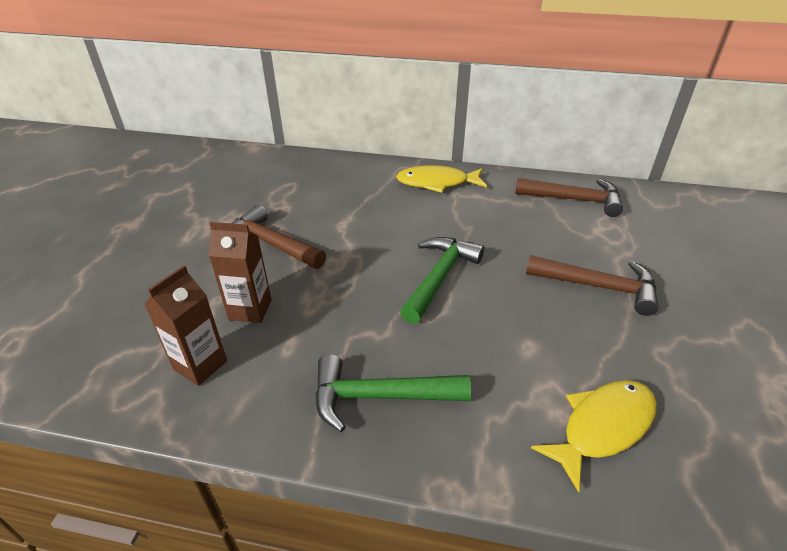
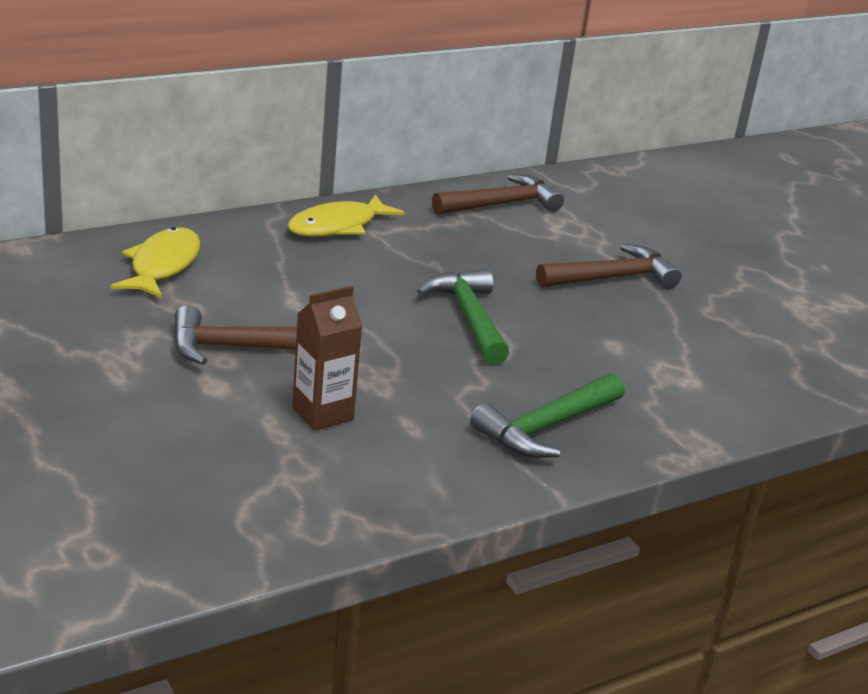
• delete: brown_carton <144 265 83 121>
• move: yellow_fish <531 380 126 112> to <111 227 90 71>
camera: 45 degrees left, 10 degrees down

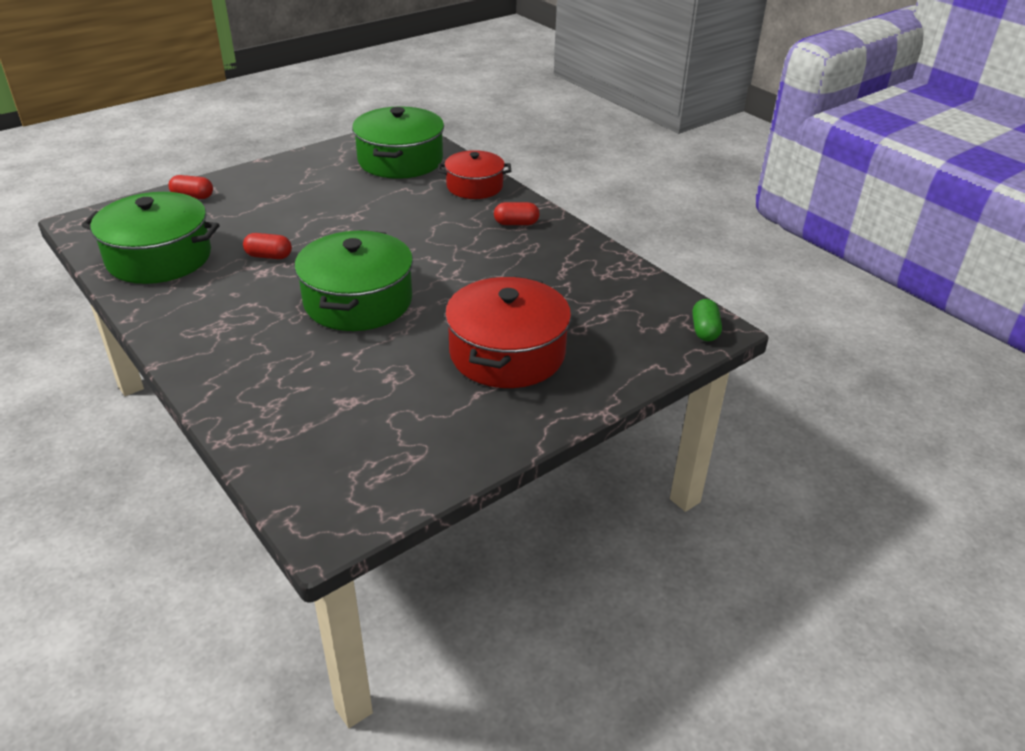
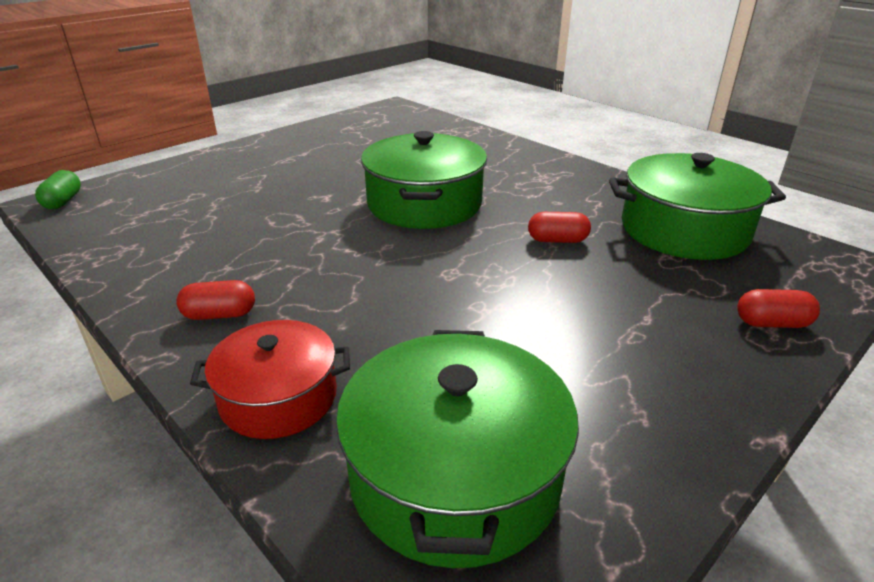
• delete: red_pot <445 276 126 112>
camera: 175 degrees right, 5 degrees down

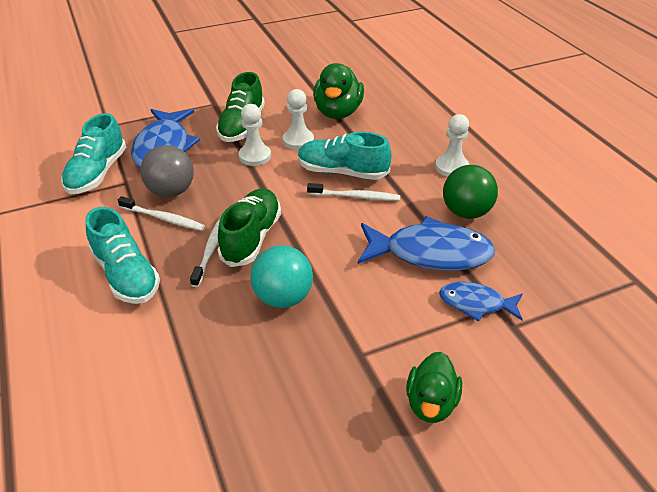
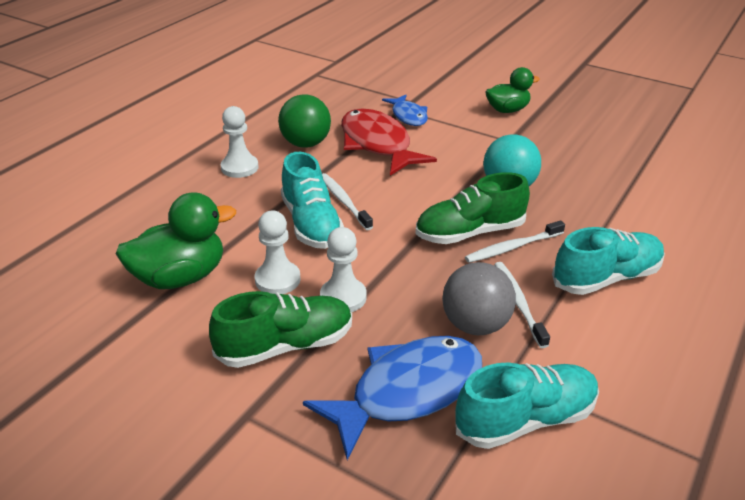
• rotate: turquoise_shoe <85 207 75 97> = <552 227 113 68> 45 degrees clockwise
• recolor: blue_fish <358 216 137 55> to red_fish <341 109 96 67>
camera: 125 degrees left, 5 degrees down

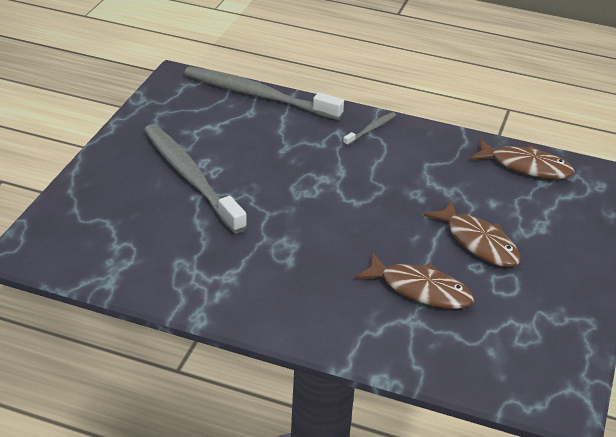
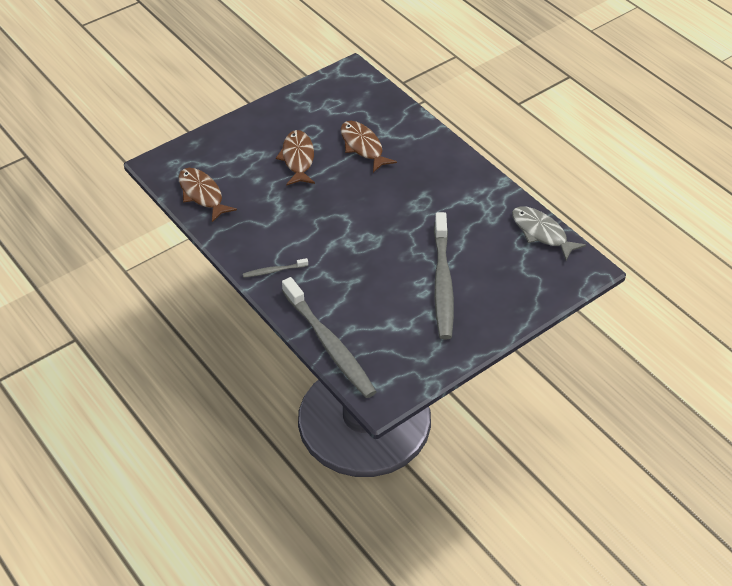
• insert: grey_fish <512 206 74 54>
camera: 145 degrees left, 10 degrees up

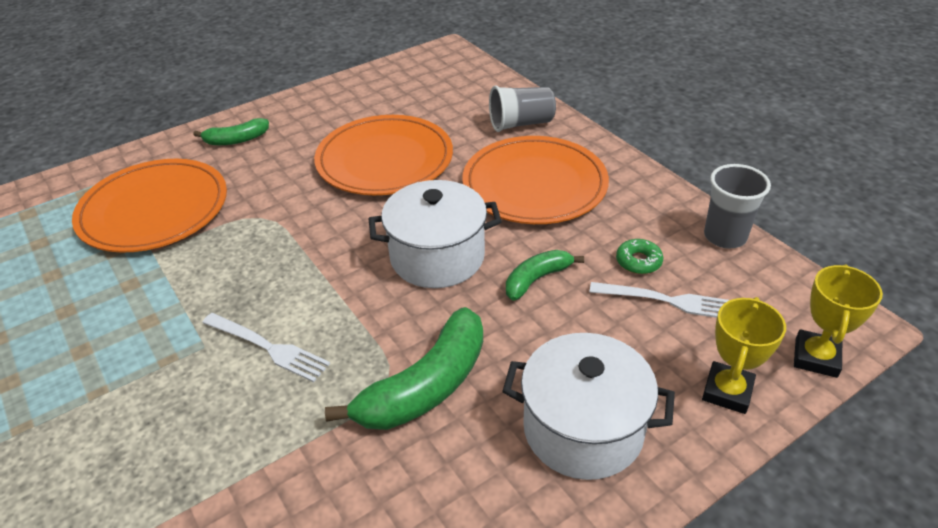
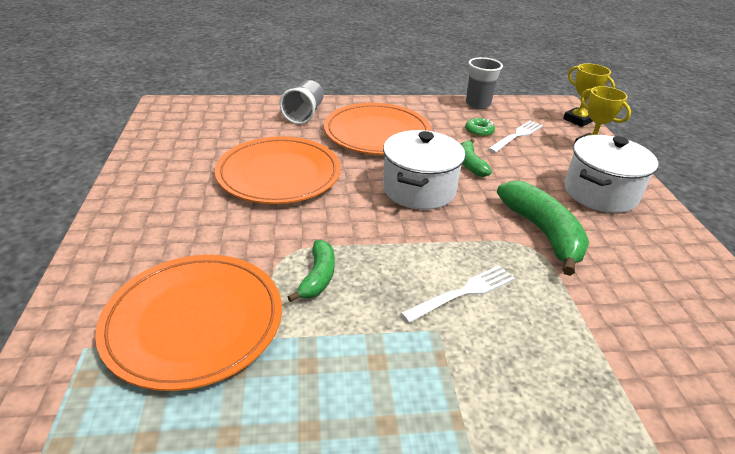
• move: green_banana <193 118 76 27> to <288 240 47 62>
camera: 65 degrees left, 5 degrees down

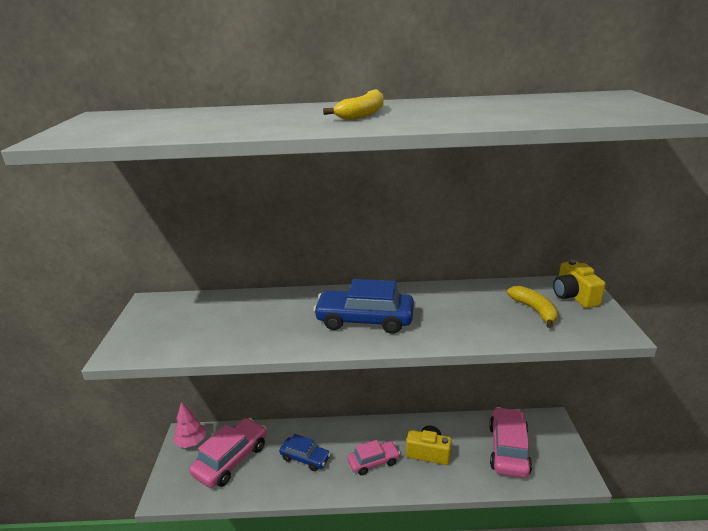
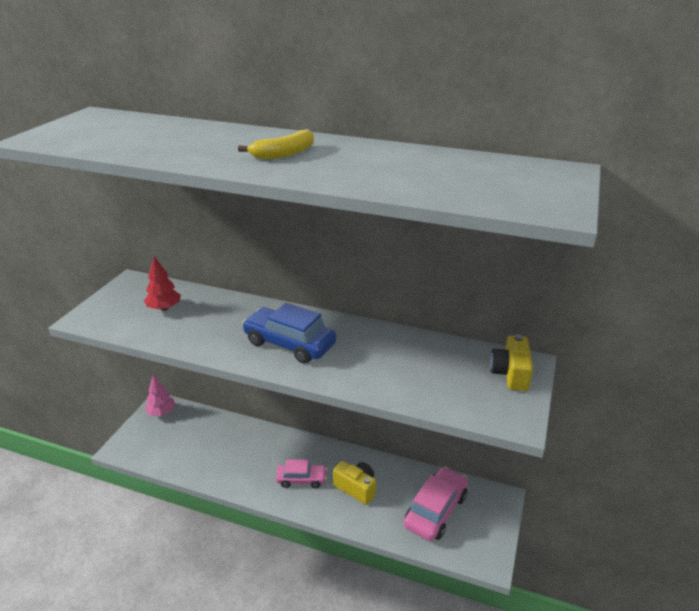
• delete: yellow_banana <507 286 51 42>
• delete: pink_car <189 418 78 70>
• delete: blue_car <279 434 52 37>
• insert: red_tree <144 256 37 55>
camera: 20 degrees right, 5 degrees up

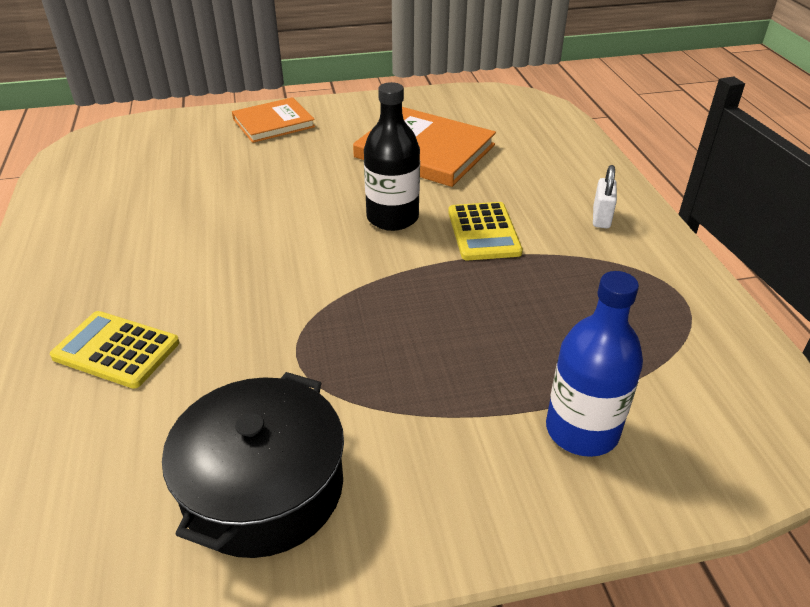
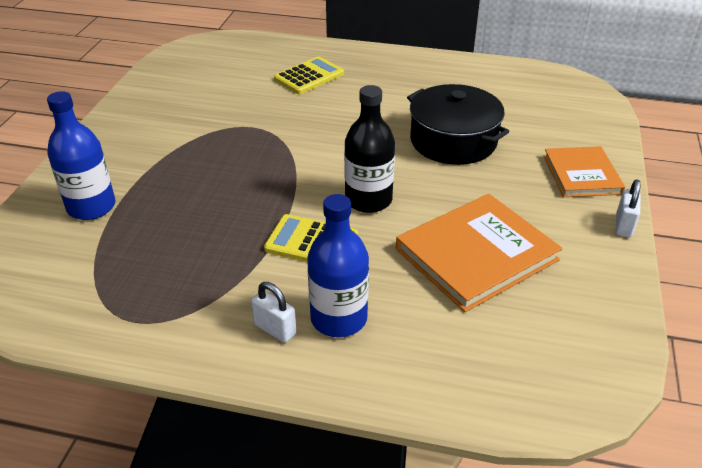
• move: black_pot <162 372 182 186> to <407 84 102 81>
• insert: white_padlock <616 180 25 57>
• insert: blue_bottle <307 194 62 143>
camera: 115 degrees right, 0 degrees up

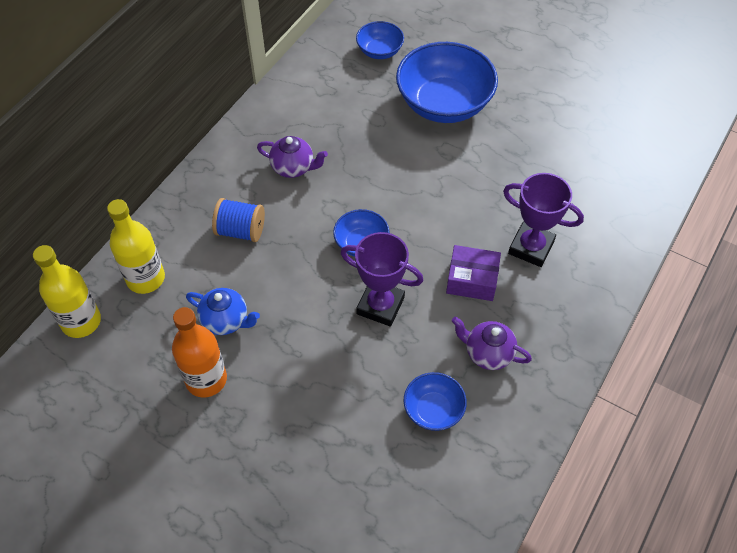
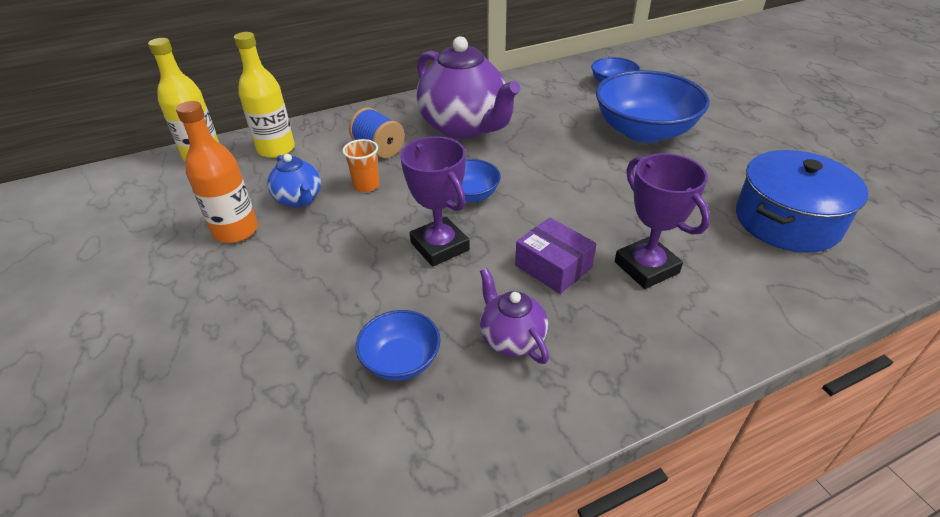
• resize: purple_teapot <257 136 71 42> = <416 36 104 103> x2.03
• insert: orange_cup <342 139 38 53>
• insert: blue_pot <736 150 132 103>
camera: 35 degrees right, 15 degrees down

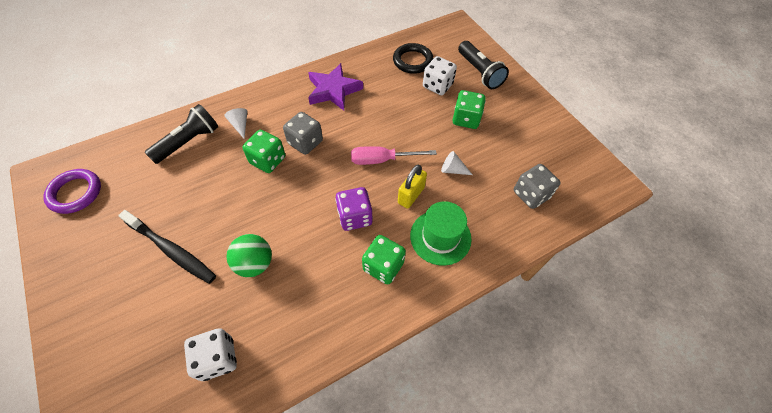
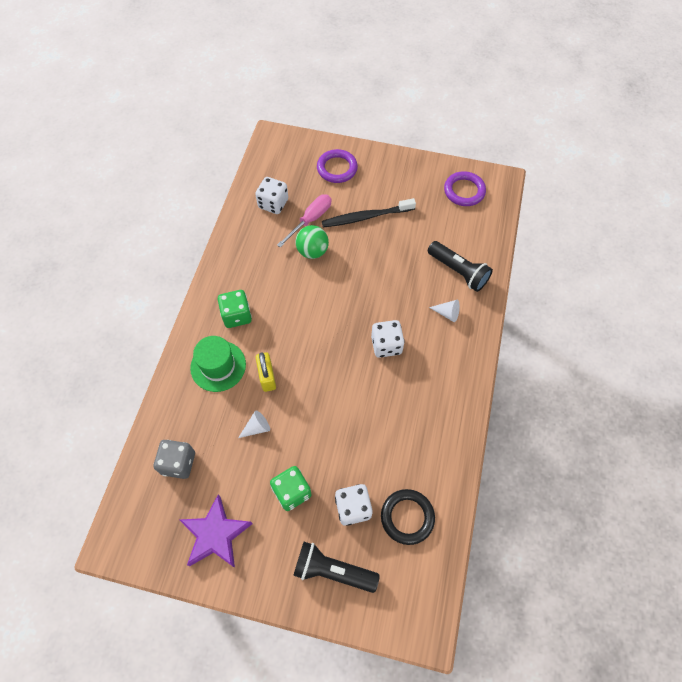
• move: purple_star <308 63 55 48> to <180 494 73 74>
• rotate: black_flashlight <145 104 73 60> = <428 241 65 51> 45 degrees counterclockwise
• recolor: grey_dice <283 112 40 43> to white_dice <371 320 34 38>
• delete: green_dice <242 130 43 43>
• move: pink_screwdriver <351 146 86 19> to <277 194 54 54>
• delete: purple_dice <335 187 38 44>
• insert: purple_ring <317 149 41 34>
camera: 135 degrees right, 5 degrees up

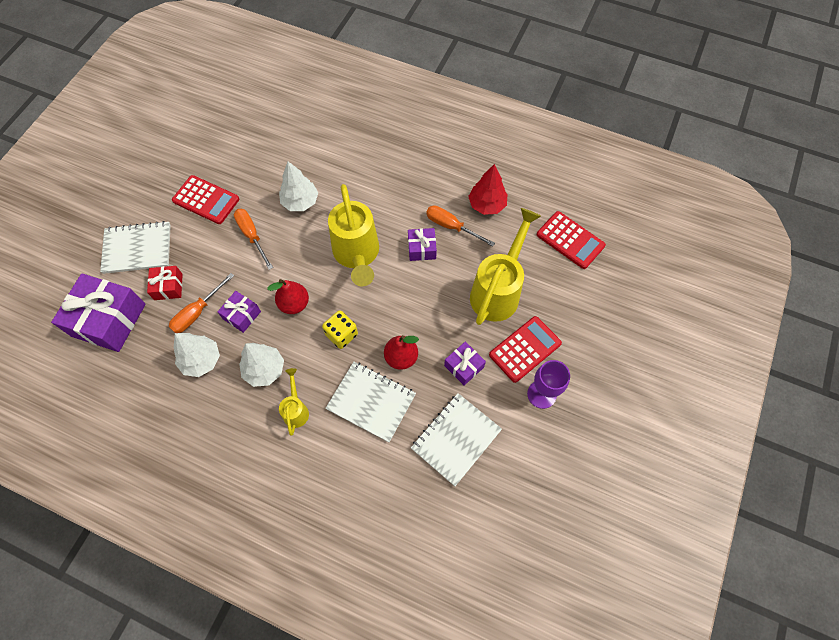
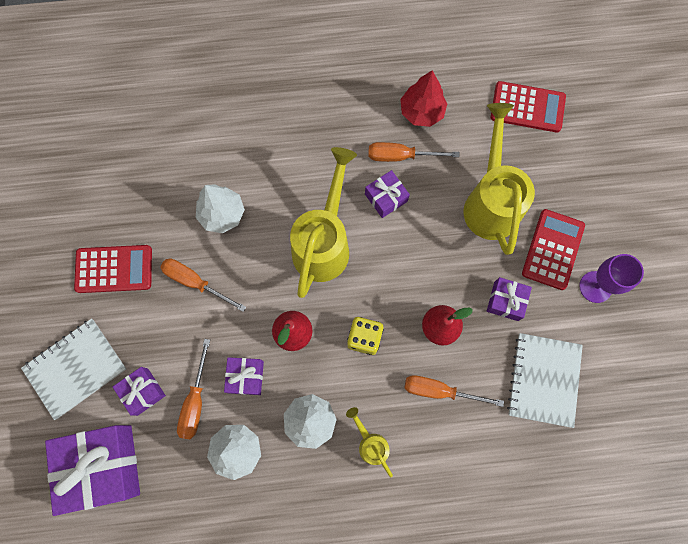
• rotate: yellow_watering_can <328 184 51 102> = <290 147 67 151> 120 degrees counterclockwise
• recolor: red_gift <147 266 36 34> to purple_gift <113 367 53 49>
• replace: white_notebook <325 362 91 80> to orange_screwdriver <404 375 100 32>
camera: 30 degrees left, 10 degrees up

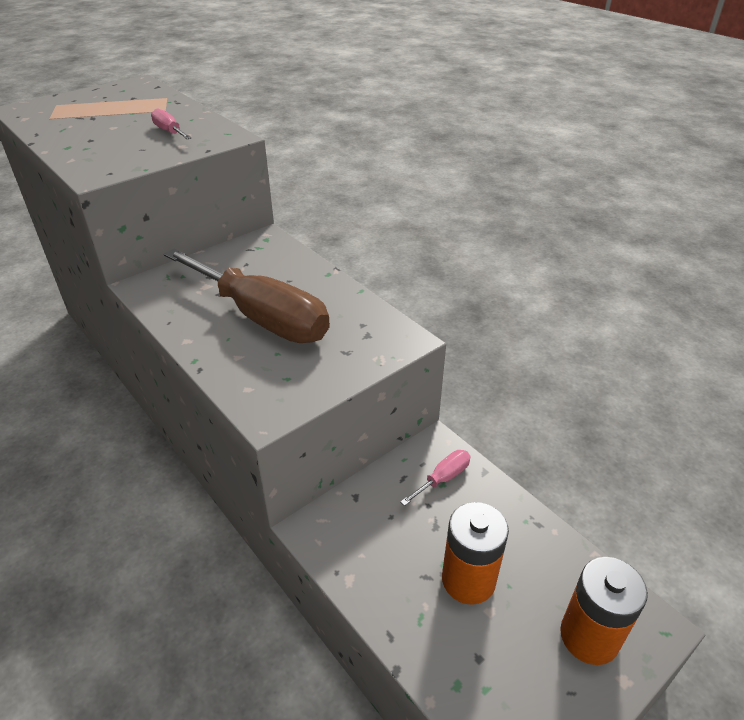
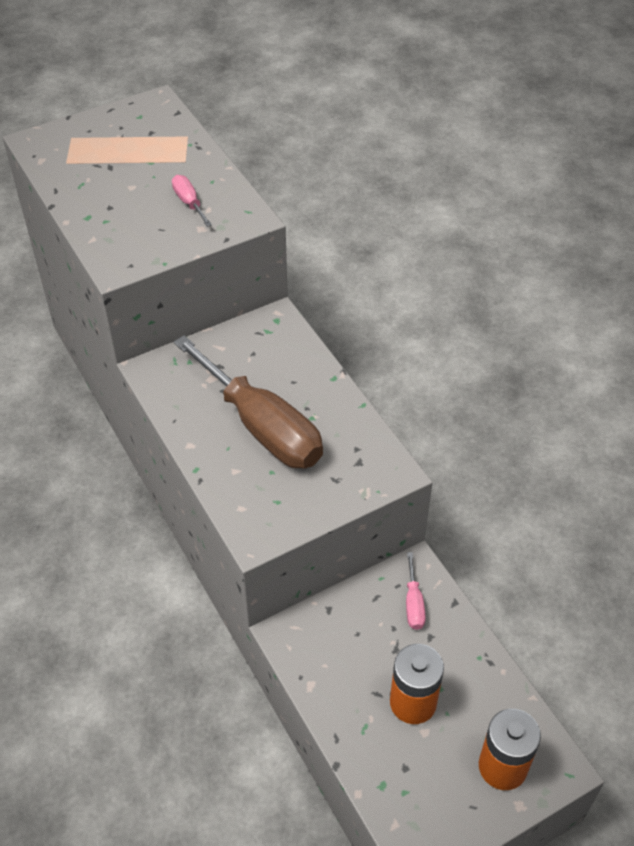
• rotate: pink_screwdriver <400 450 71 56> = <406 552 20 78> 120 degrees clockwise
camera: 10 degrees right, 10 degrees up

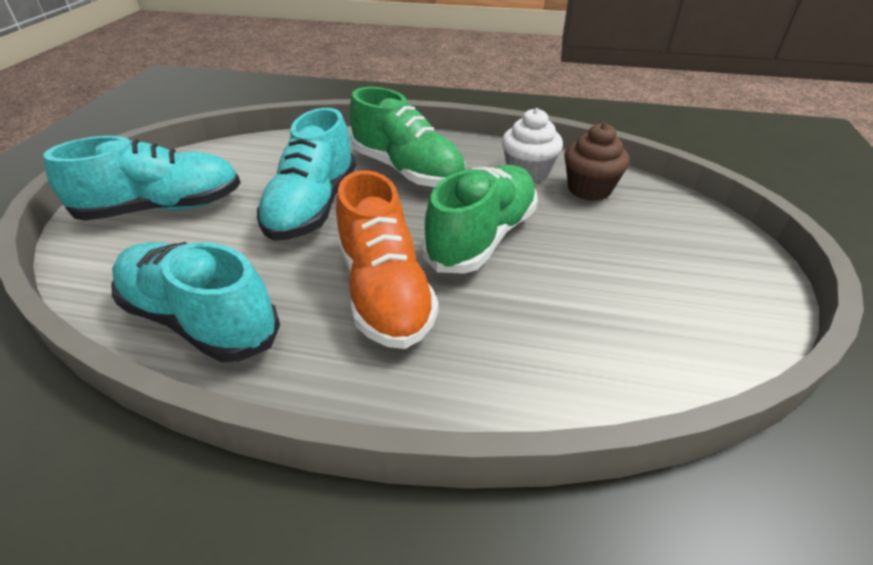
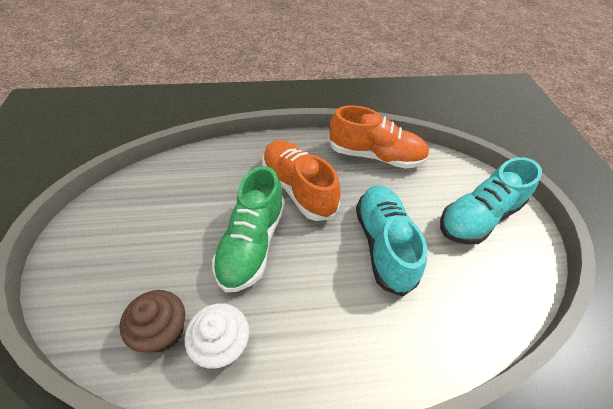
• delete: green_shoe <349 87 116 100>
• recolor: turquoise_shoe <112 242 168 120> to orange_shoe <328 105 101 64>
camera: 160 degrees right, 10 degrees up

